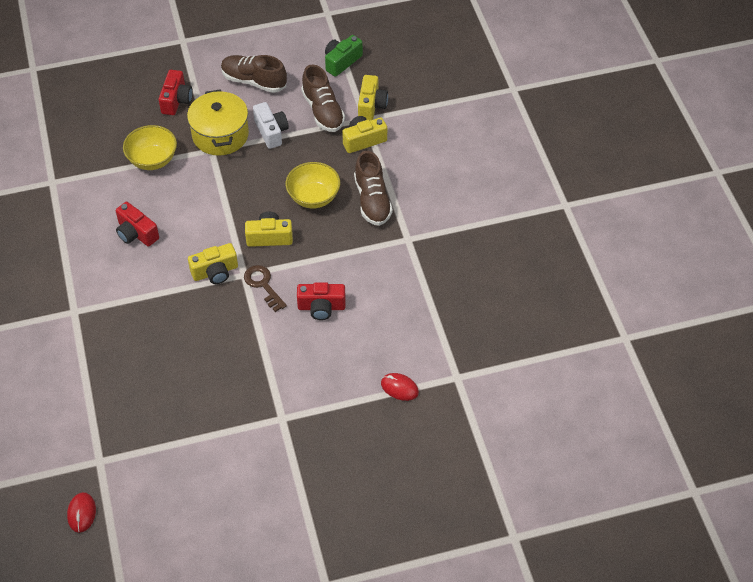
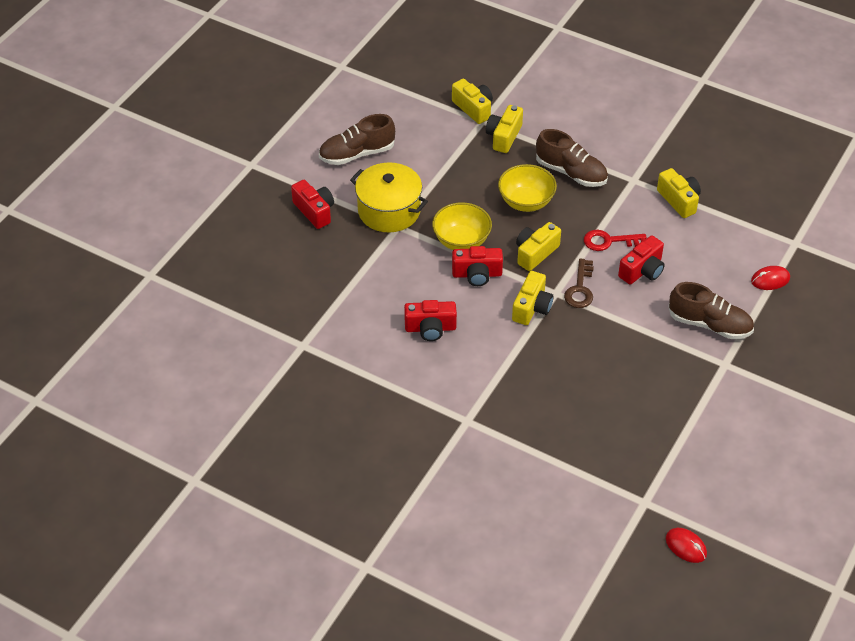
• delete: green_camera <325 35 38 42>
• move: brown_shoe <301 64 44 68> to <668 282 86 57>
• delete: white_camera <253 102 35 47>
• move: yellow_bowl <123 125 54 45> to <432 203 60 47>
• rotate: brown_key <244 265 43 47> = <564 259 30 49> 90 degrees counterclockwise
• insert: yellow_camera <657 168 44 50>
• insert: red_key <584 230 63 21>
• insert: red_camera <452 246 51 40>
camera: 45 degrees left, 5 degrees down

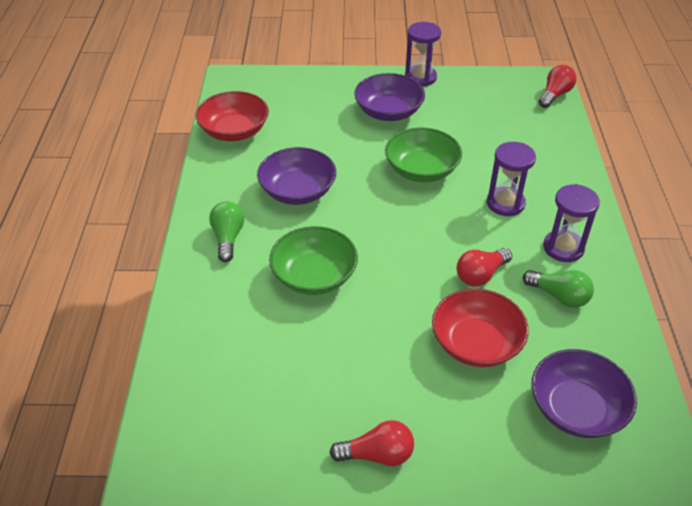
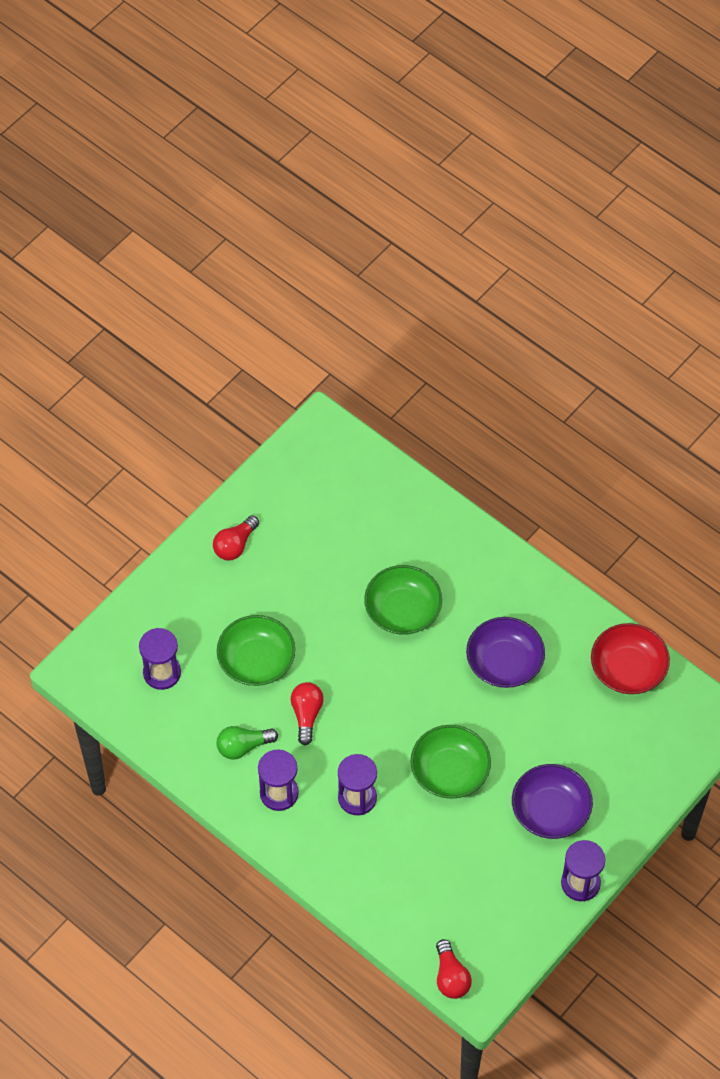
• delete: green_light_bulb <209 201 35 61>
• recolor: red_bowl <432 289 97 78> to green_bowl <217 615 78 71>
• replace: purple_bowl <531 349 106 89> to purple_hourglass <139 628 42 62>
camera: 130 degrees right, 15 degrees up

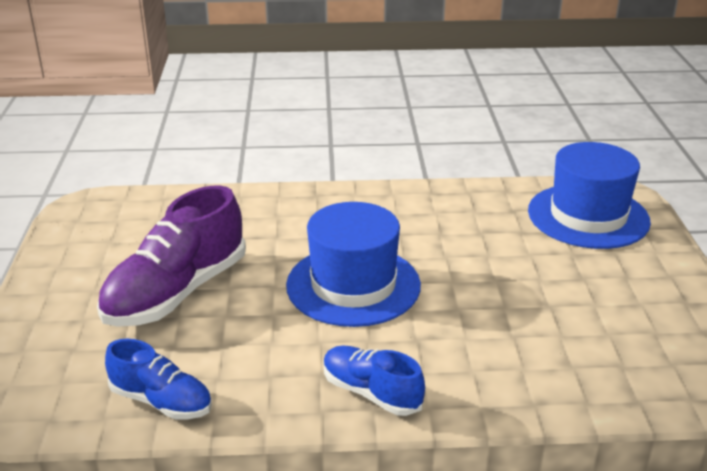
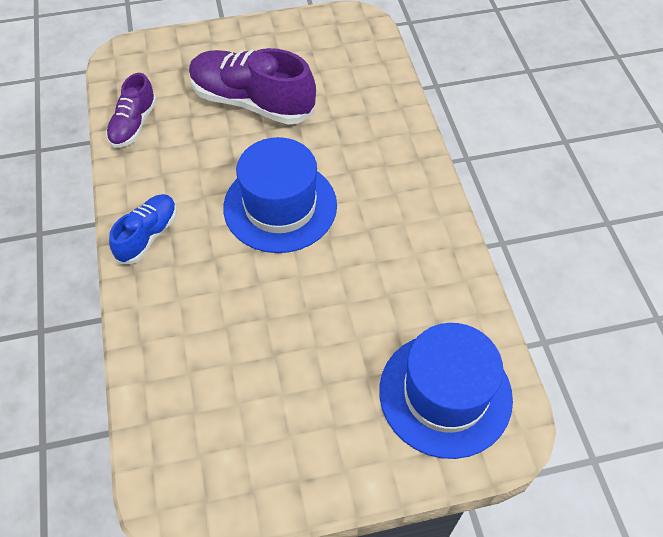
• recolor: blue_shoe <105 339 107 81> to purple_shoe <106 73 51 75>
camera: 80 degrees right, 25 degrees up

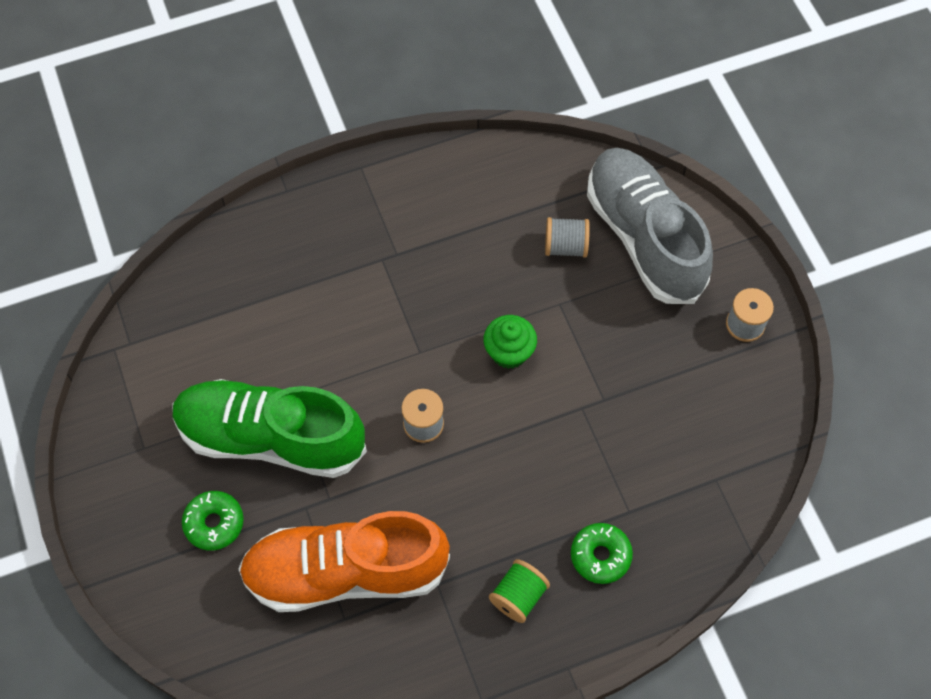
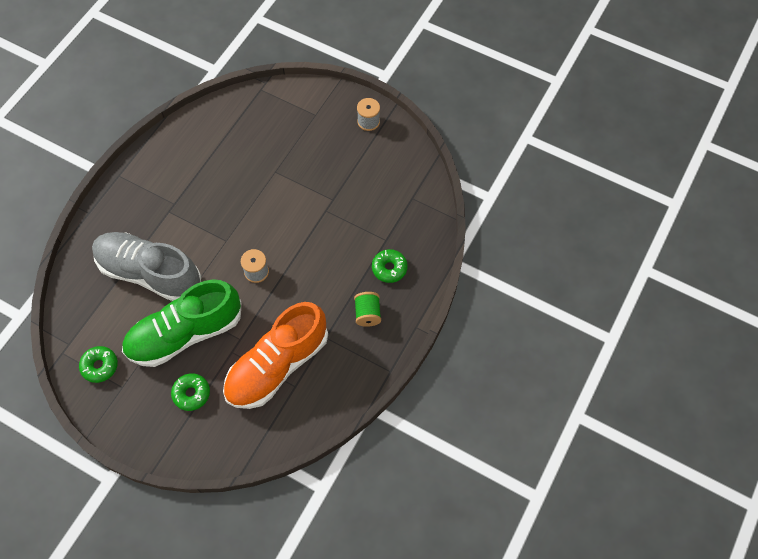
• move: grey_shoe <587 148 126 156> to <92 232 109 69>
• delete: grey_spool <545 217 45 41>
• delete: green_cupcake <483 315 54 54>
• insert: green_donut <79 346 39 37>
camera: 40 degrees left, 0 degrees up

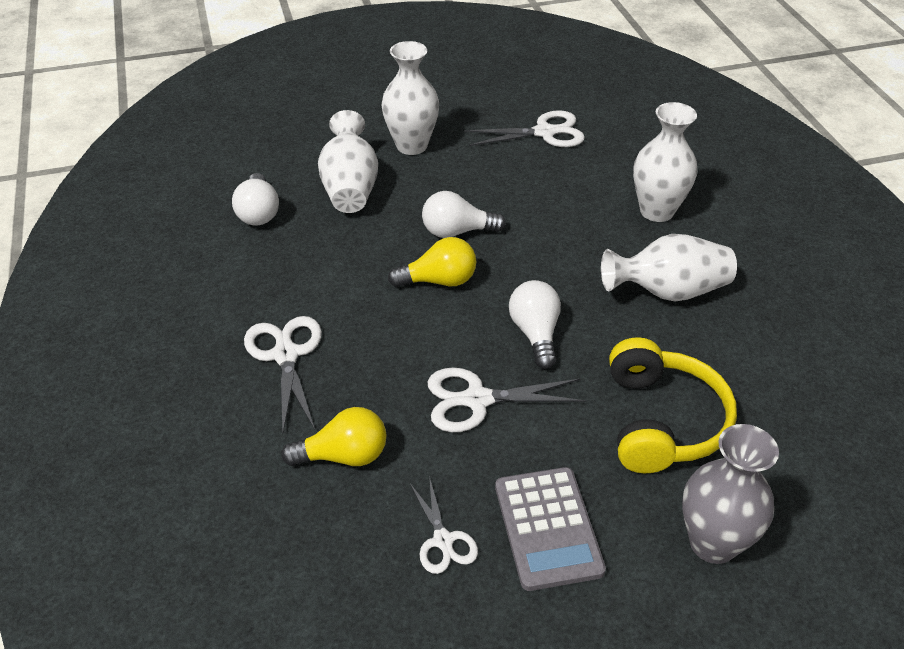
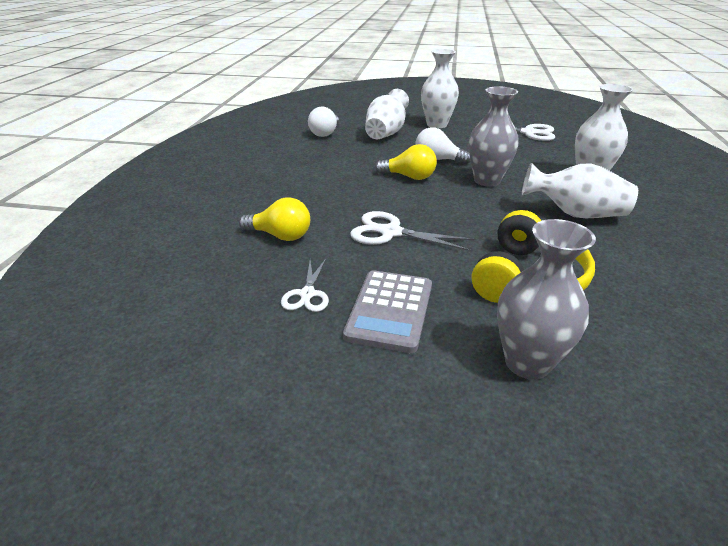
• delete: white_light_bulb <509 280 52 89>
• delete: white_scissors <244 316 78 116>
• insert: grey_vase <469 86 50 100>
camera: 25 degrees right, 10 degrees down

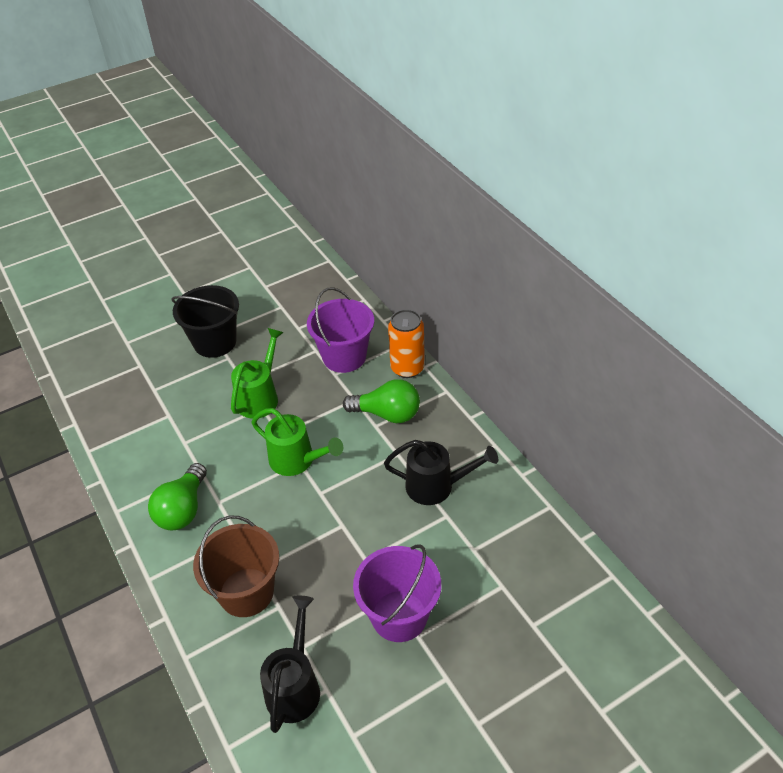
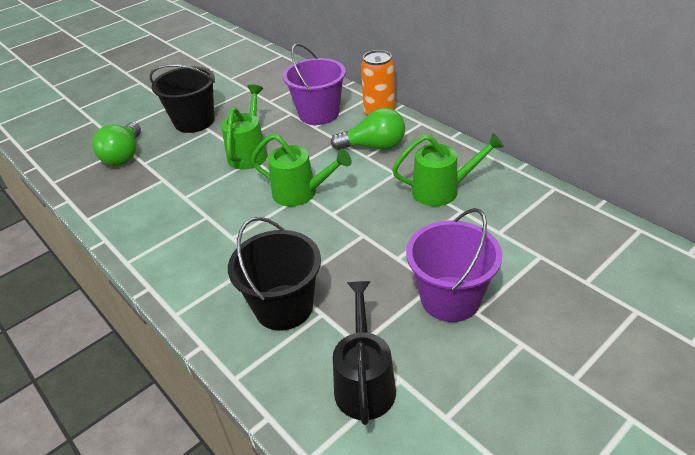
• recolor: black_watering_can <384 440 114 65> to green_watering_can <392 133 112 73>
• move: green_light_bulb <148 463 59 68> to <92 122 49 44>
• recolor: brown_bucket <193 515 86 102> to black_bucket <228 217 93 114>
camera: 10 degrees left, 5 degrees down

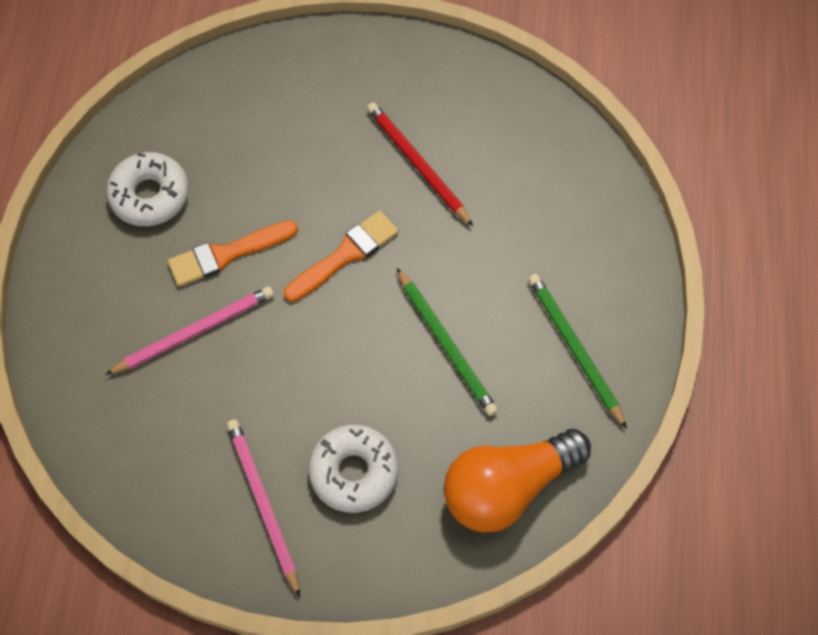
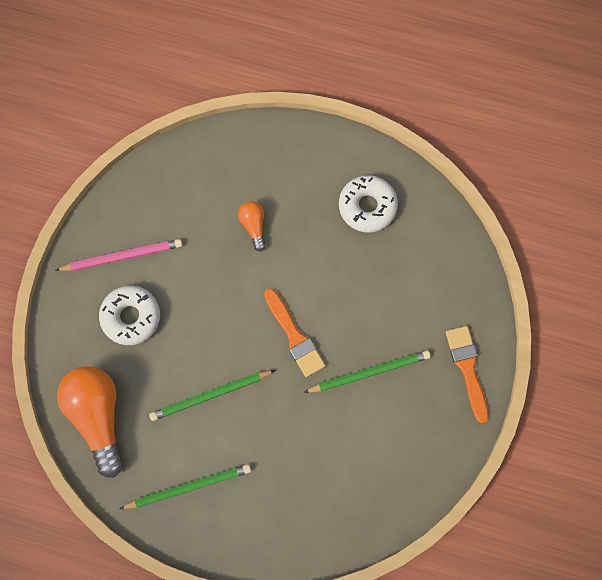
• delete: red_pencil <367 102 106 124>
• move: orange_brush <168 221 130 66> to <446 326 43 98>
• replace: pink_pencil <105 286 169 89> to orange_light_bulb <238 201 28 51>
• insert: green_pencil <304 350 127 43>
camera: 100 degrees right, 10 degrees up

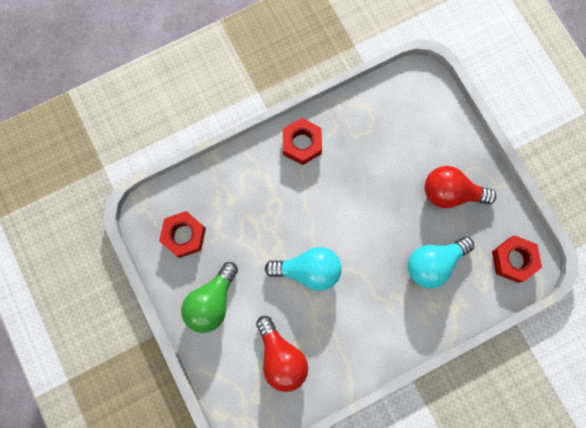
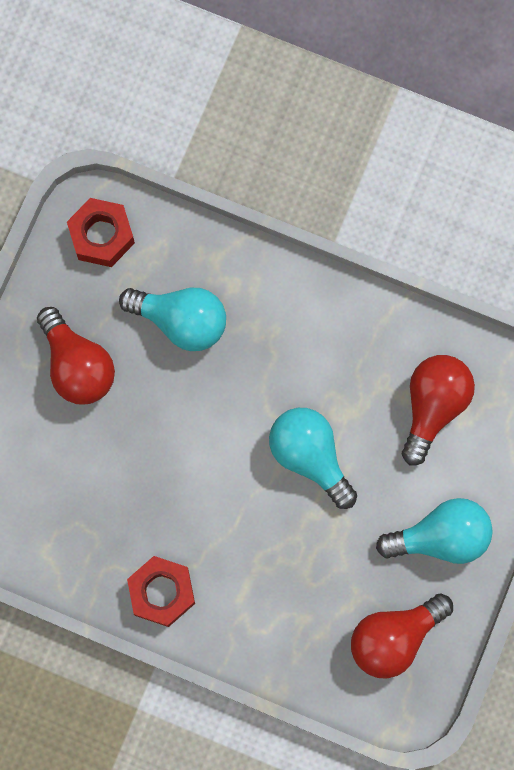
• replace: red_nut <159 211 47 47> to red_light_bulb <351 594 102 85>
• recolor: green_light_bulb <181 262 57 71> to turquoise_light_bulb <376 498 117 66>
camera: 130 degrees left, 0 degrees up

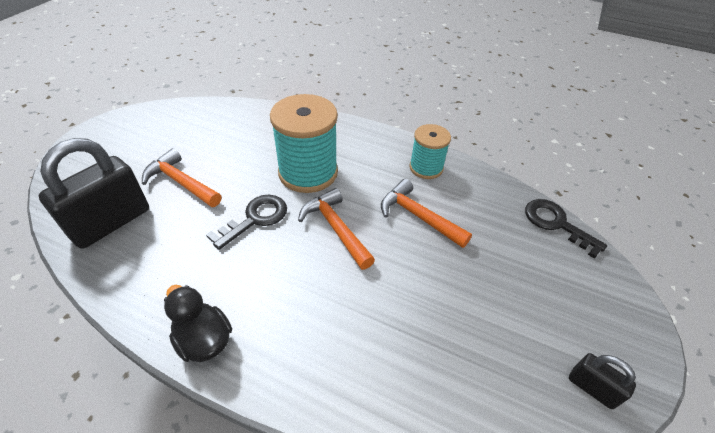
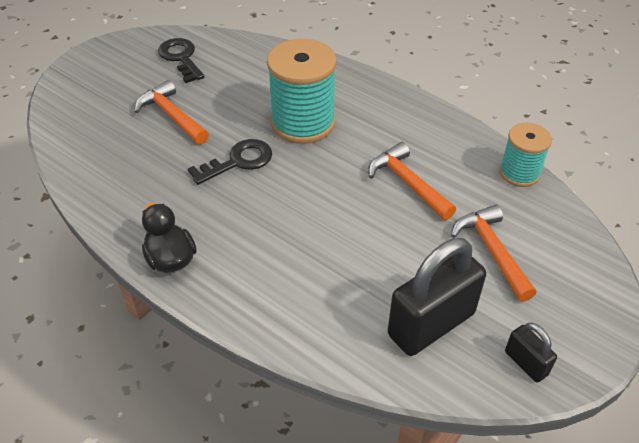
• move: turquoise_spool <409 124 42 55> to <499 123 53 64>
• move: black_padlock <38 138 111 111> to <388 238 98 118>
• move: orange_hammer <298 188 77 82> to <451 205 85 97>
• move: black_key <525 199 82 60> to <158 38 47 45>
camera: 15 degrees right, 0 degrees up

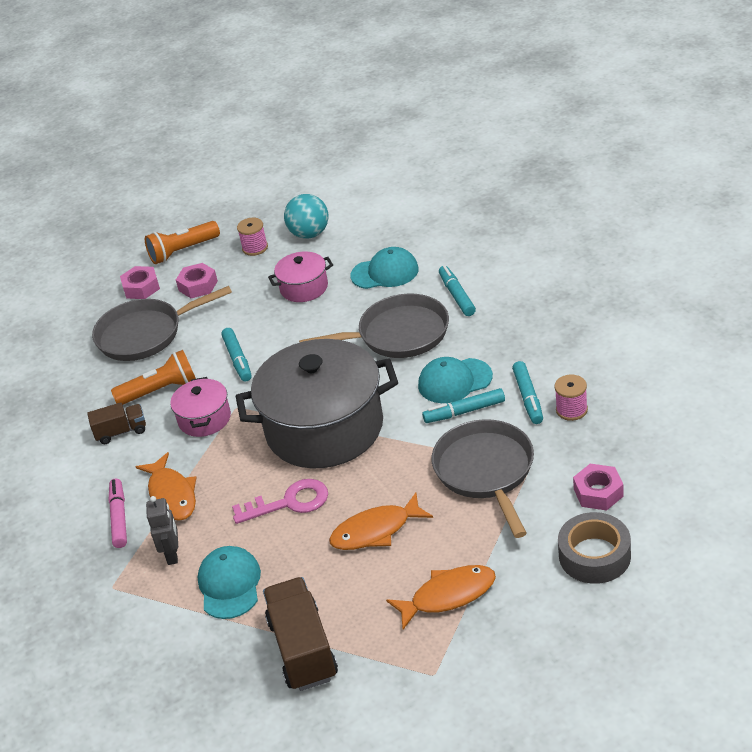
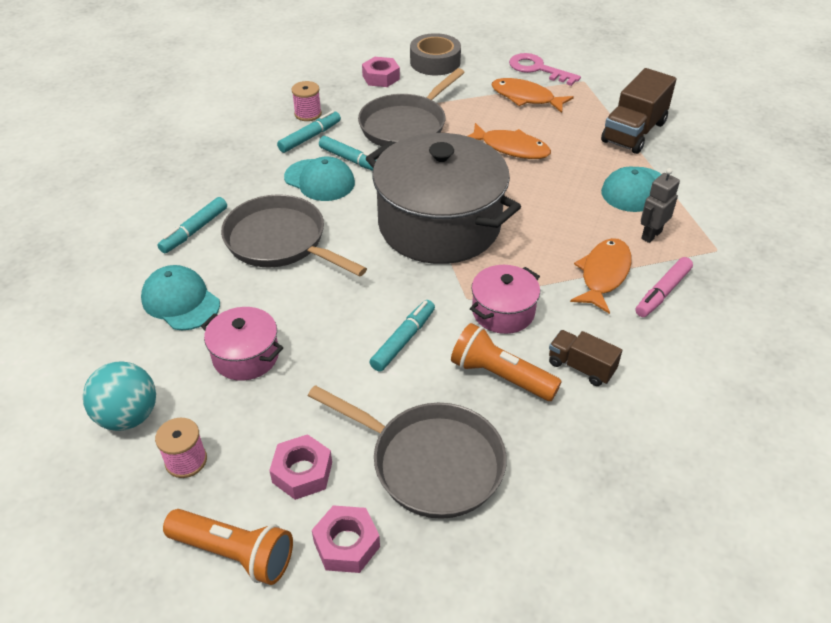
• move: pink_key <232 479 96 45> to <509 53 72 33>
camera: 135 degrees left, 5 degrees up

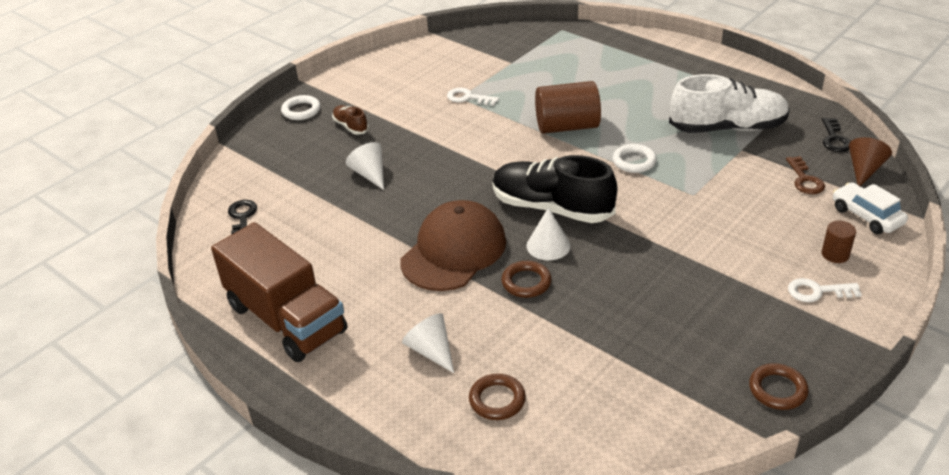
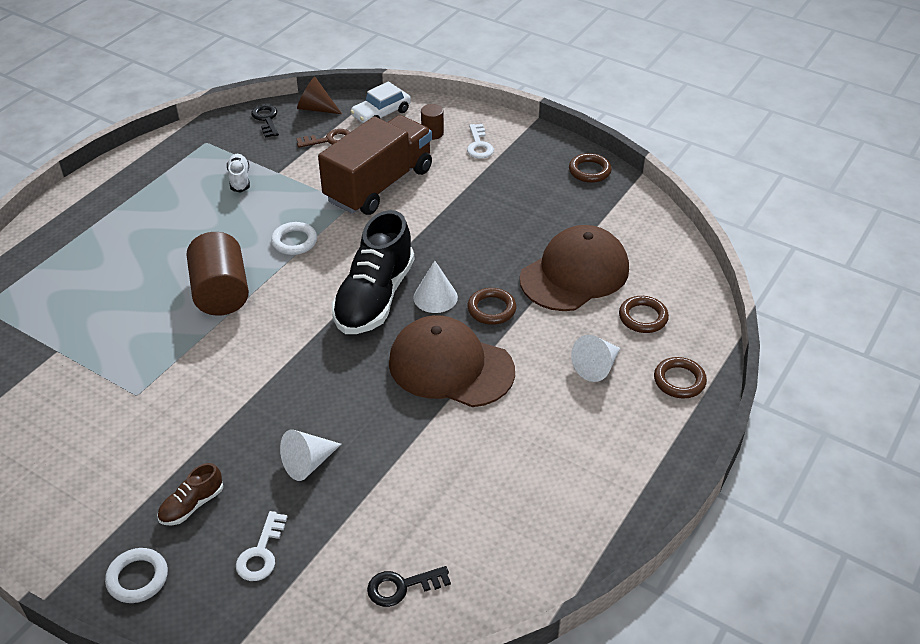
• resize: white_shoe <669 74 121 59> = <227 154 23 38> x0.45
• move: white_key <447 88 52 18> to <236 511 51 70>
• rotate: black_key <822 118 29 34> = <251 105 28 33> 105 degrees counterclockwise
• move: brown_truck <211 222 136 140> to <318 115 114 100>
• insert: brown_cap <520 225 109 86>
• insert: brown_ring <654 357 53 41>
camera: 100 degrees left, 5 degrees up

